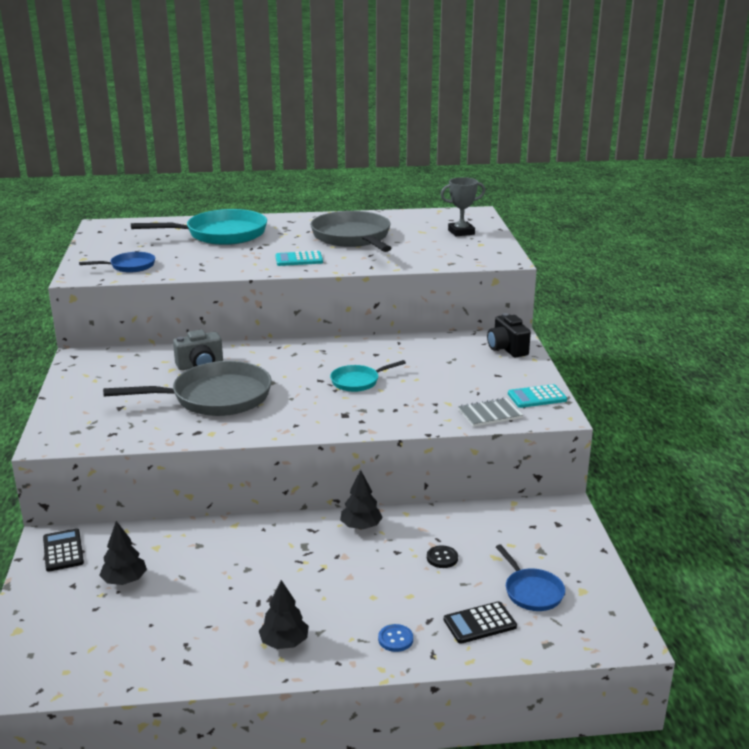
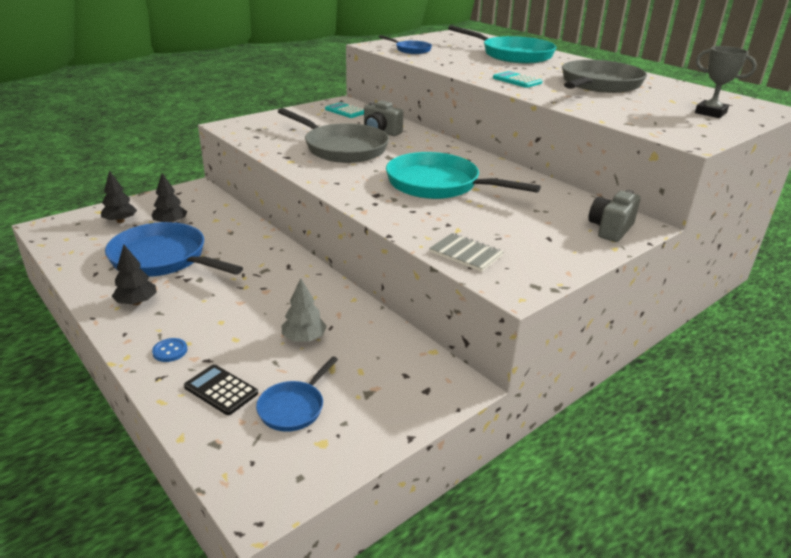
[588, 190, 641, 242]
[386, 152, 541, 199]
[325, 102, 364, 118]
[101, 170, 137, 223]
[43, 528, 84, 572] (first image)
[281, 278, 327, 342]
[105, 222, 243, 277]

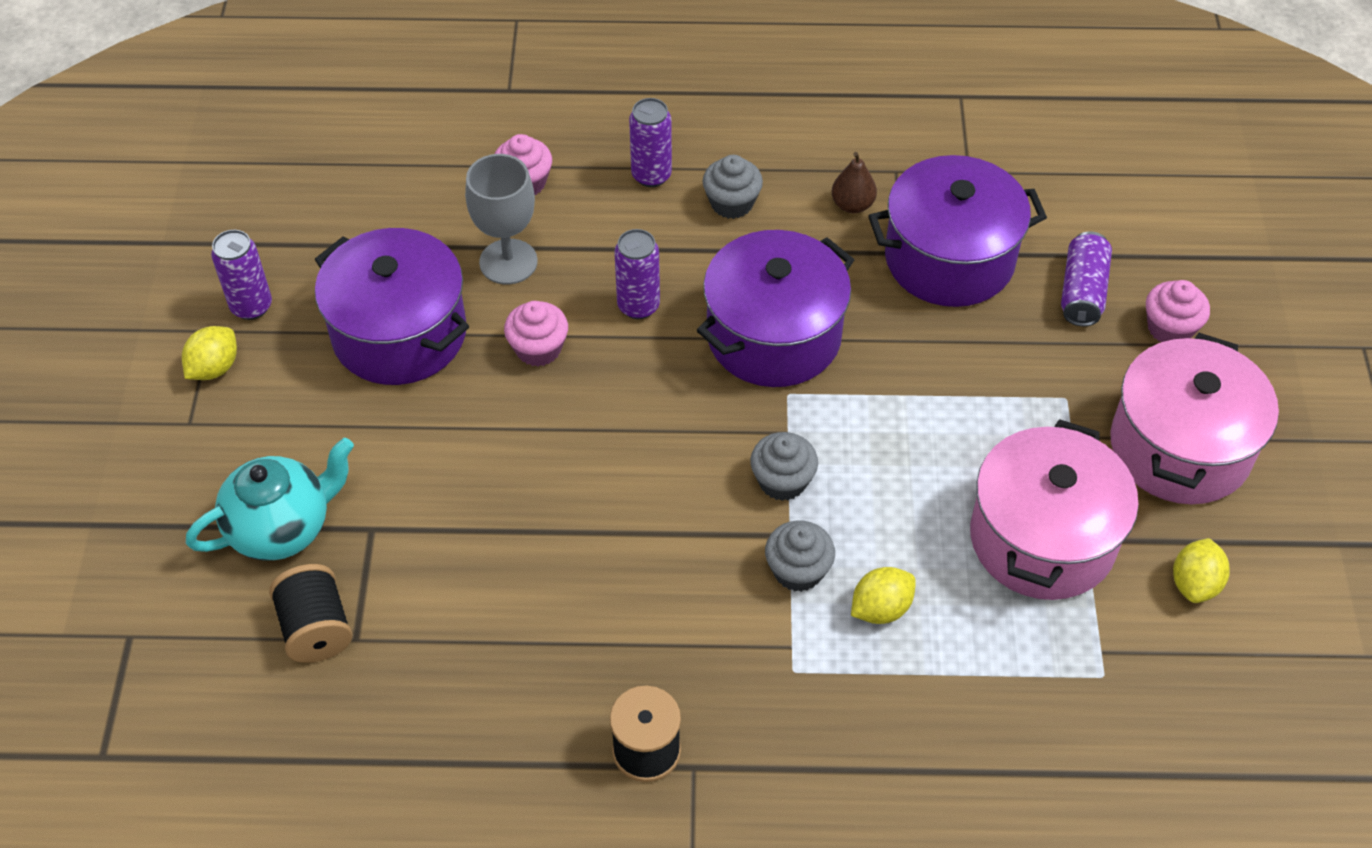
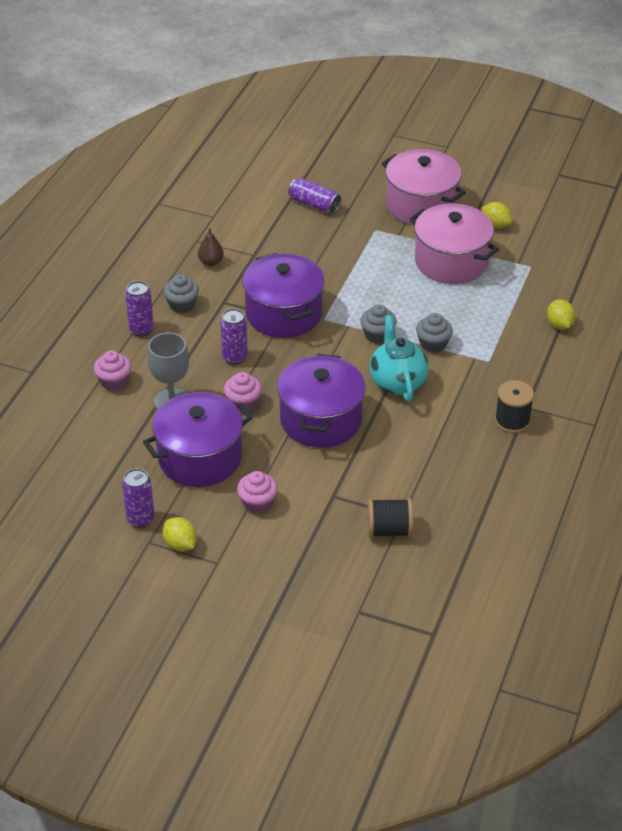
[277, 354, 366, 448]
[237, 471, 278, 514]
[370, 315, 429, 402]
[547, 299, 576, 329]

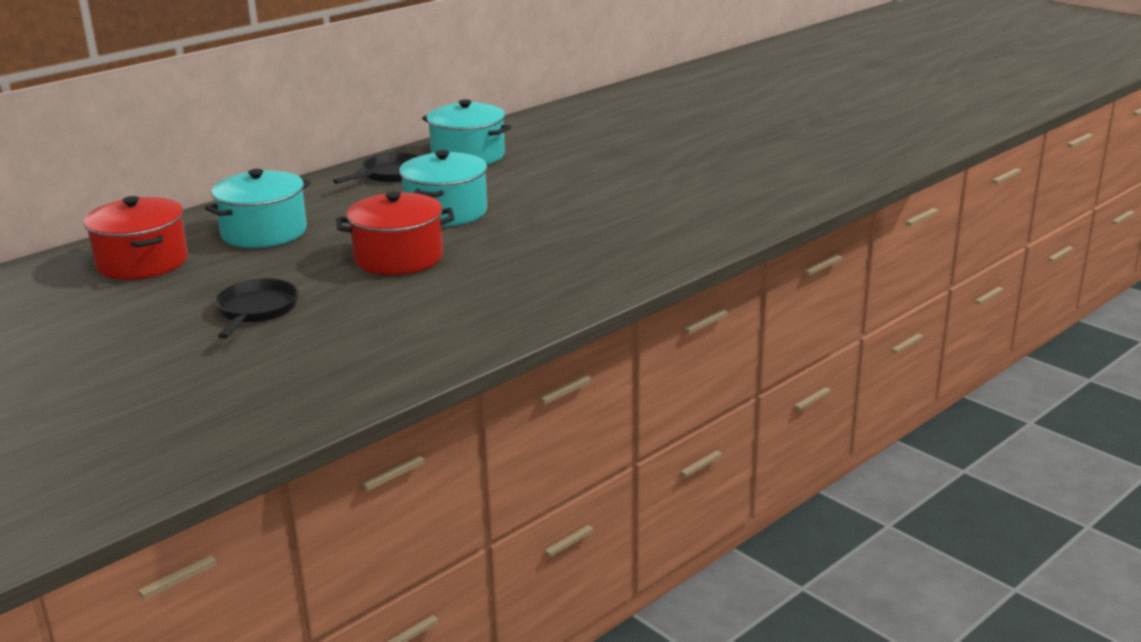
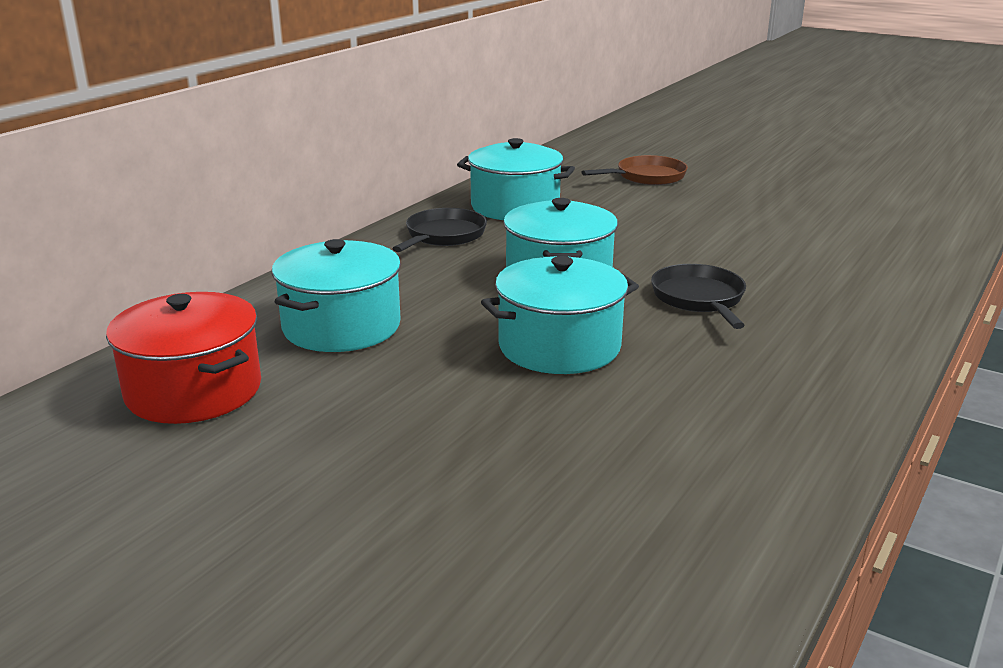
[481, 256, 639, 374]
[651, 264, 746, 329]
[581, 155, 688, 185]

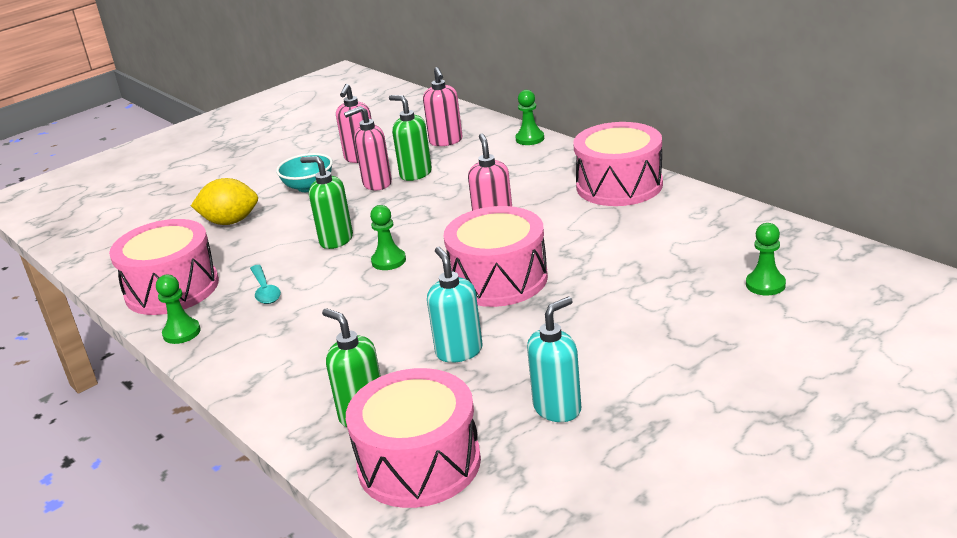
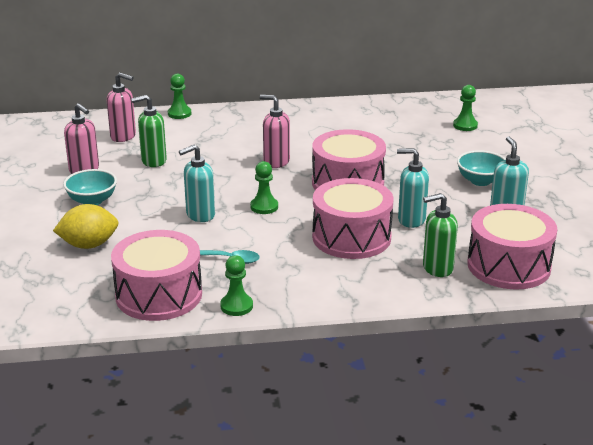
[344, 106, 392, 190] (first image)
[312, 178, 394, 259]
[179, 145, 215, 222]
[53, 204, 119, 249]
[457, 150, 506, 186]

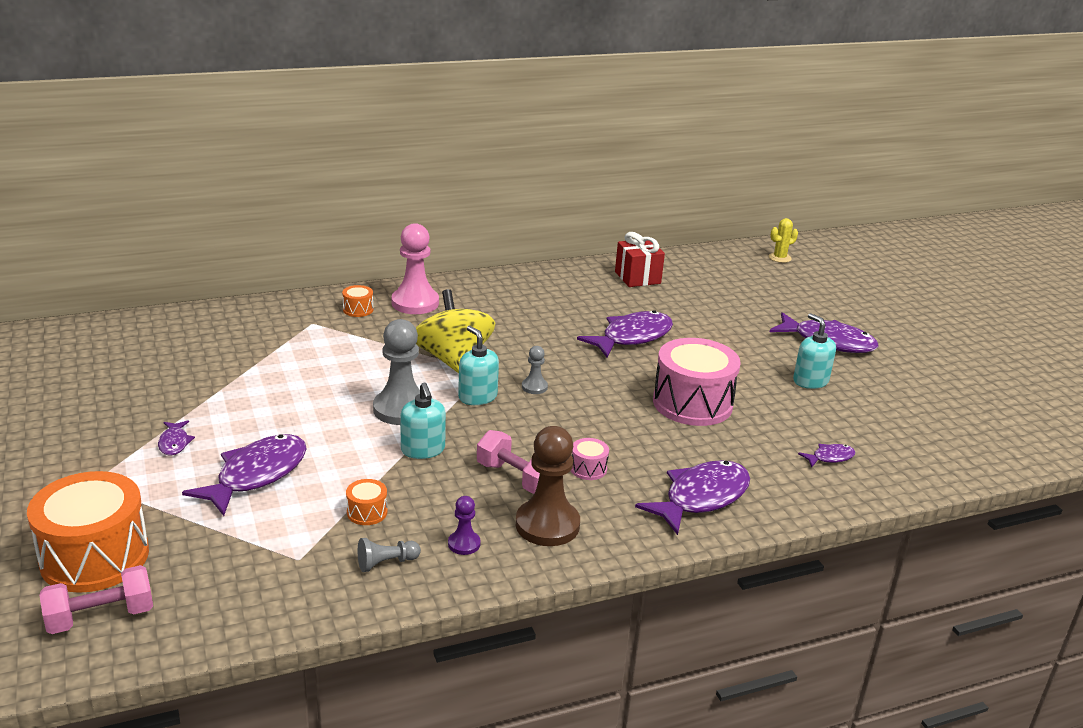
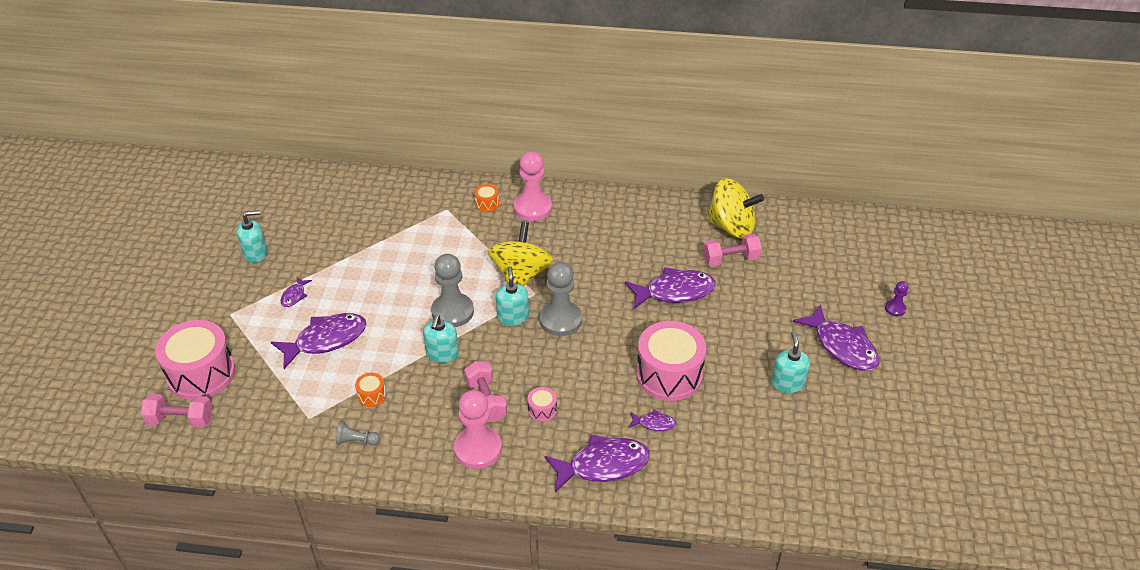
[769, 218, 798, 263] (first image)
[706, 178, 764, 238]
[540, 262, 582, 336]
[454, 390, 502, 469]
[629, 409, 676, 431]
[155, 320, 235, 400]
[885, 281, 909, 316]
[237, 210, 268, 263]
[703, 234, 762, 266]

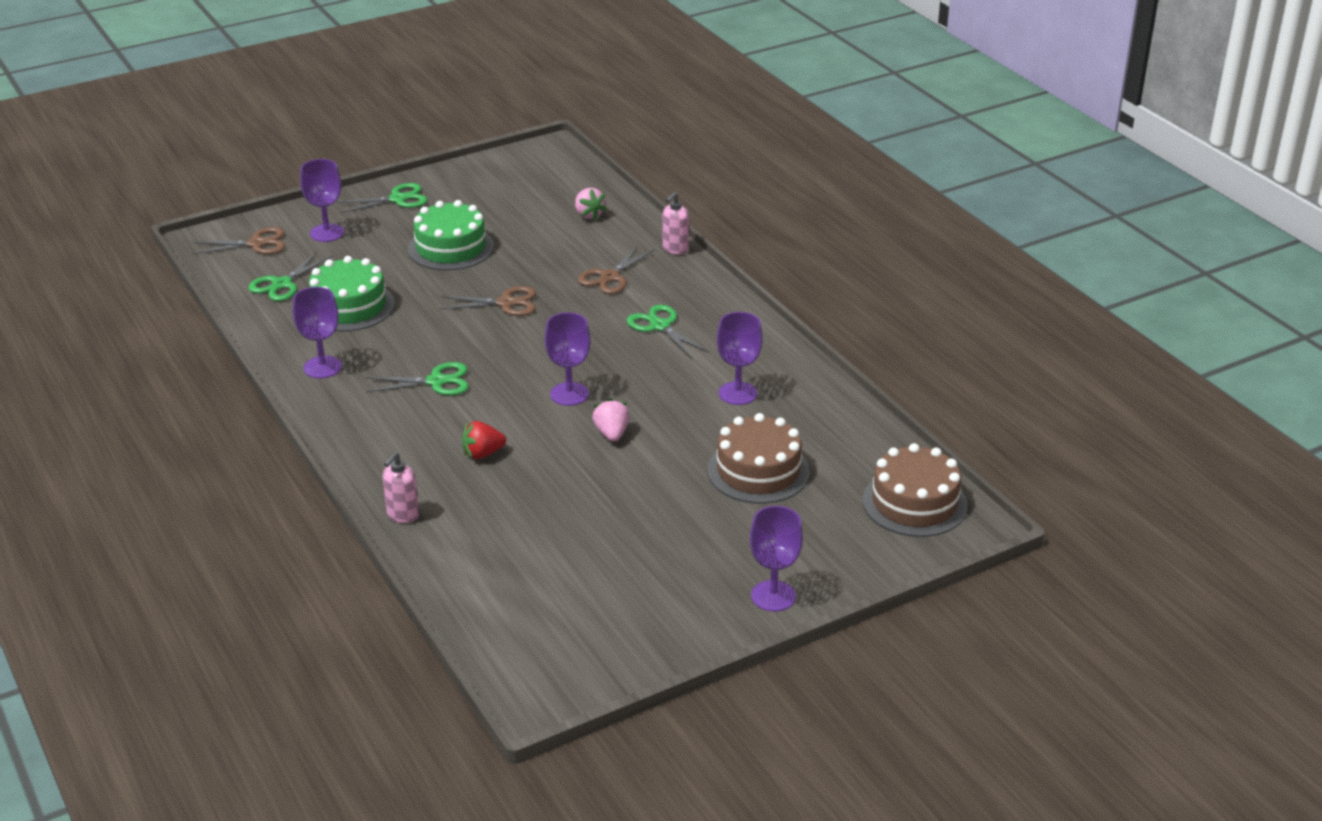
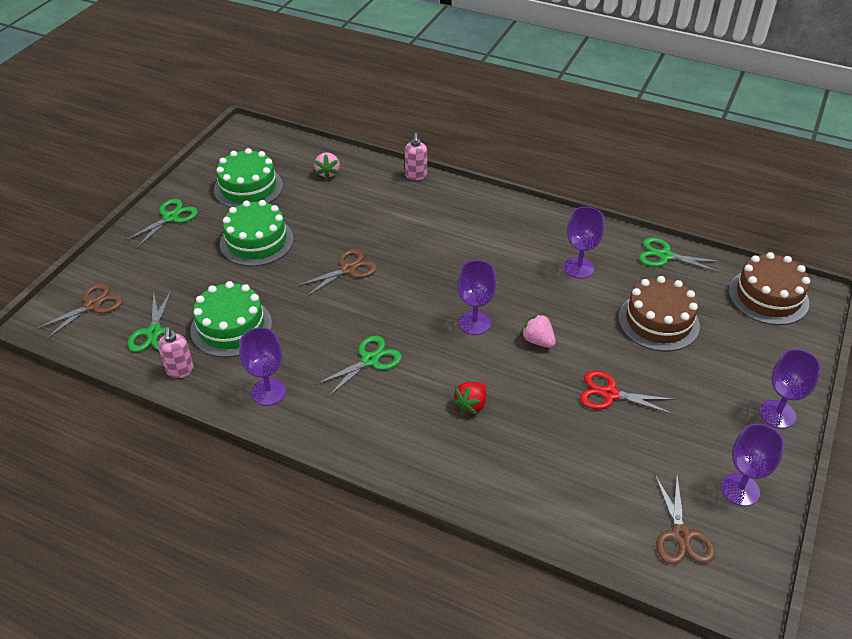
[721, 424, 784, 506]
[314, 152, 340, 180]
[655, 475, 715, 564]
[639, 238, 722, 273]
[158, 327, 194, 378]
[214, 148, 283, 208]
[580, 370, 675, 415]

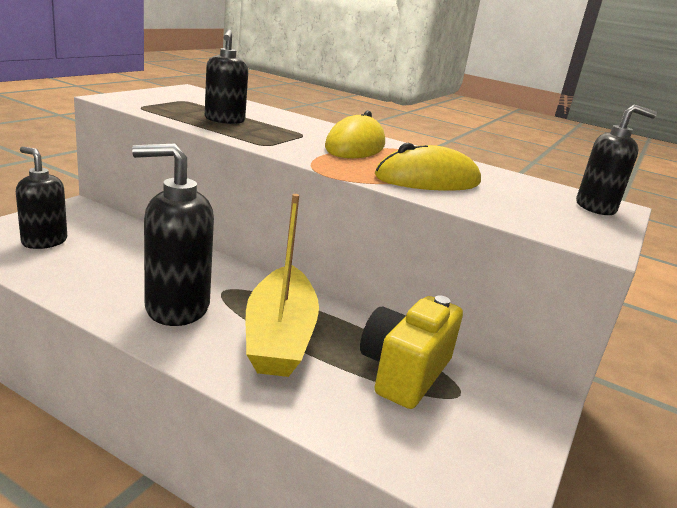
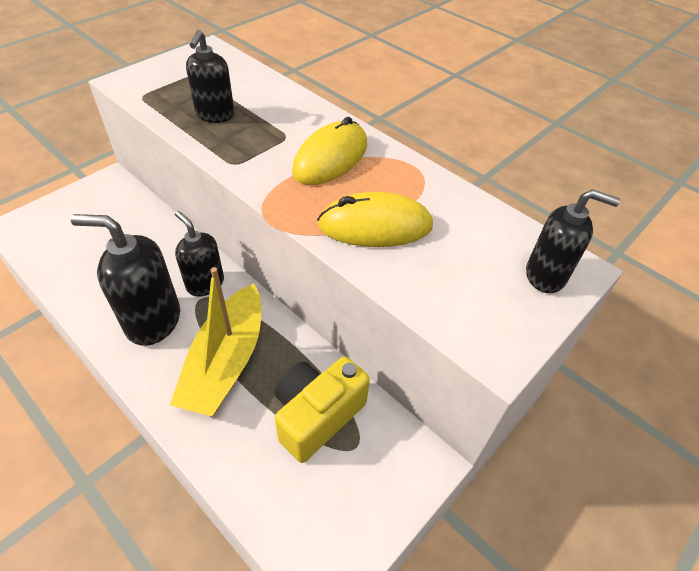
[175, 211, 224, 296]

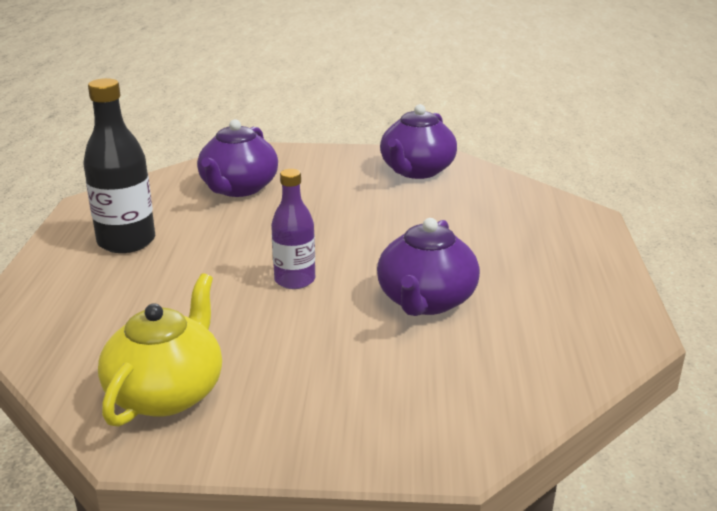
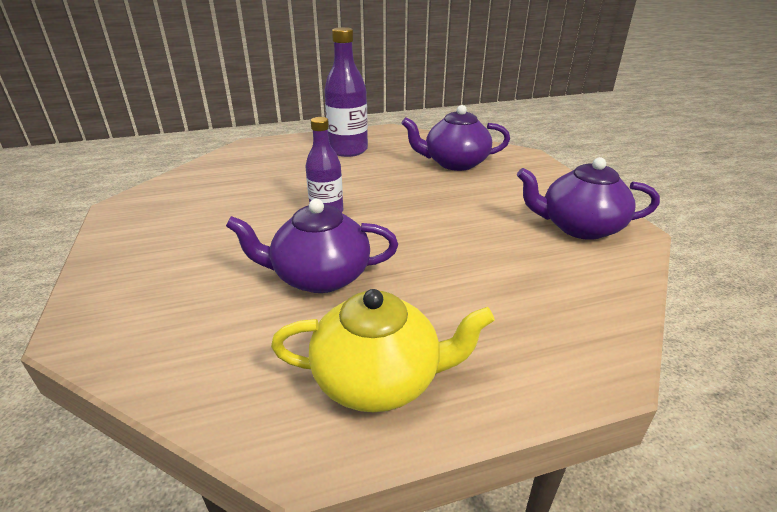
[324, 27, 368, 157]
[271, 289, 495, 412]

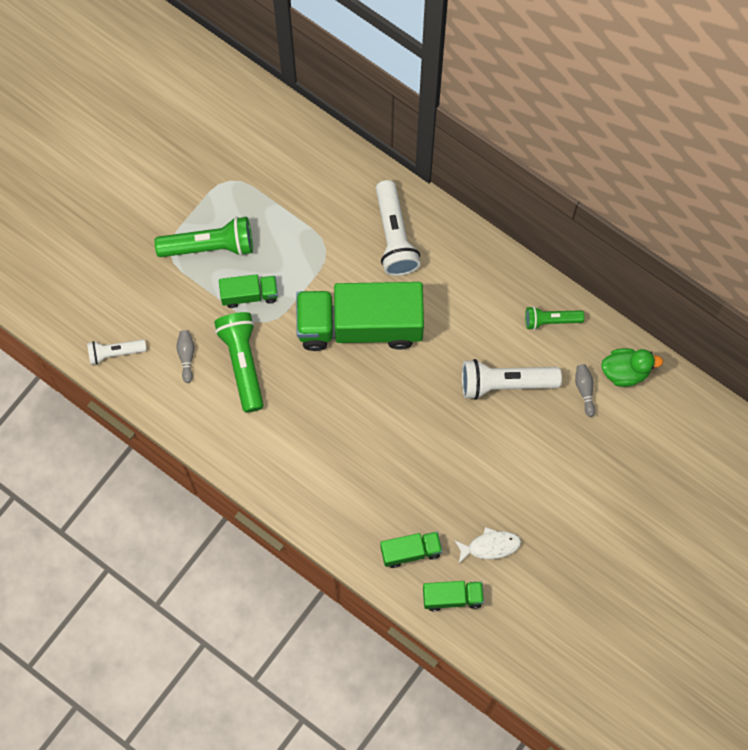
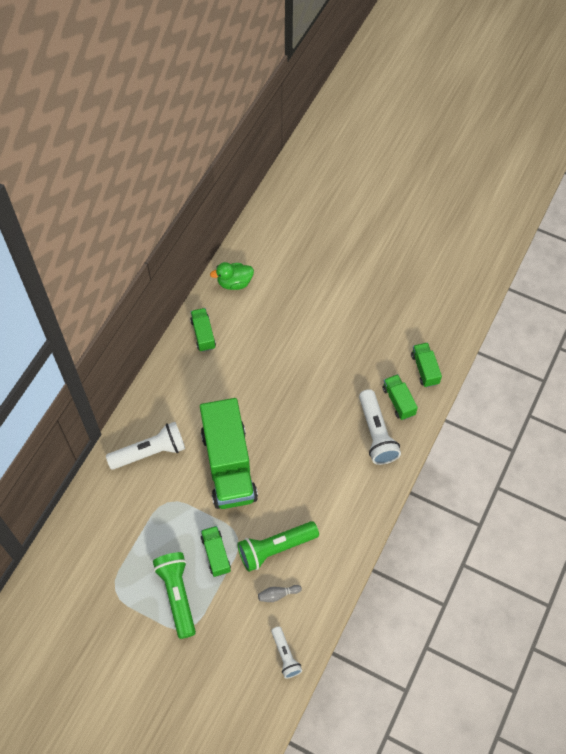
[190, 308, 216, 352]
[210, 262, 254, 290]
[359, 389, 401, 465]
[575, 364, 596, 417] (first image)
[454, 527, 521, 563] (first image)

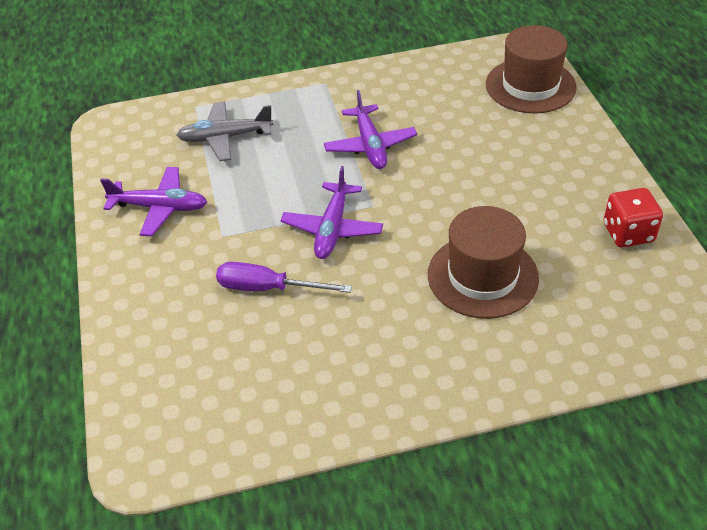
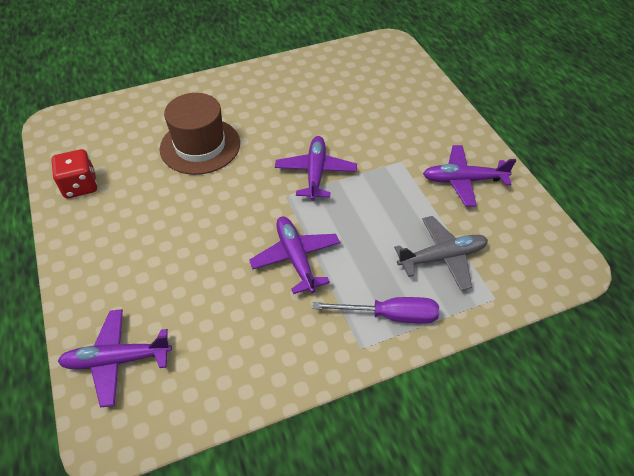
[58, 309, 172, 408]
[312, 297, 439, 324]

